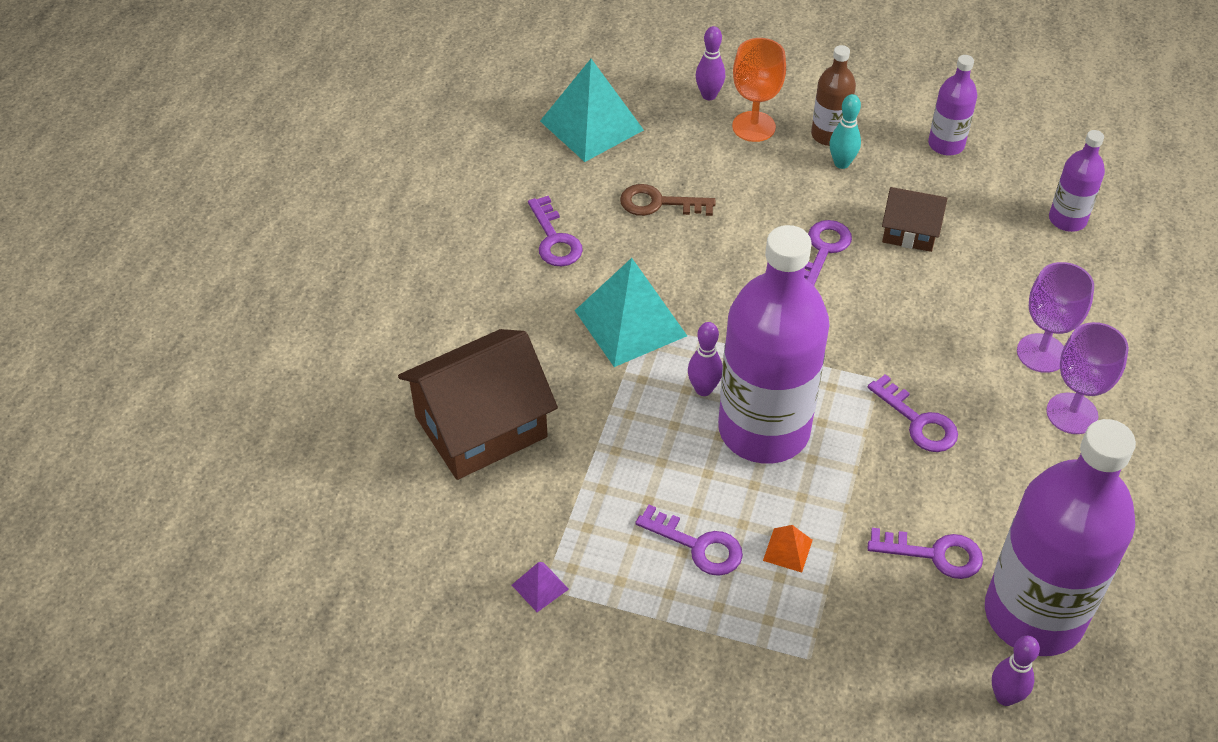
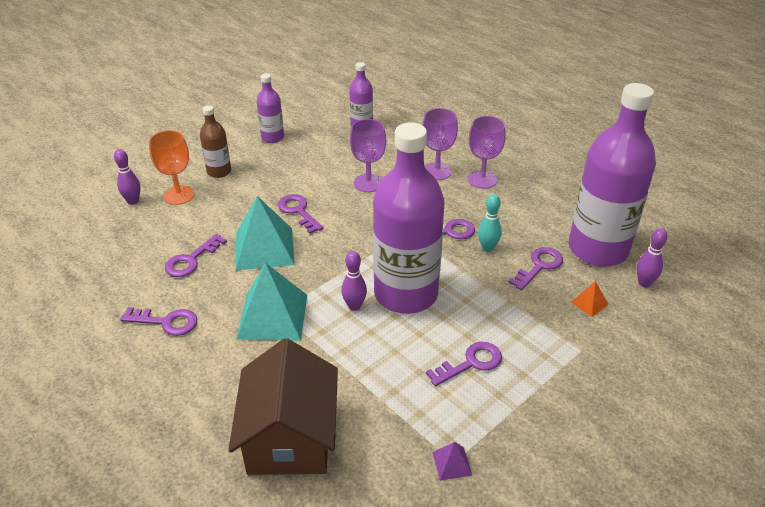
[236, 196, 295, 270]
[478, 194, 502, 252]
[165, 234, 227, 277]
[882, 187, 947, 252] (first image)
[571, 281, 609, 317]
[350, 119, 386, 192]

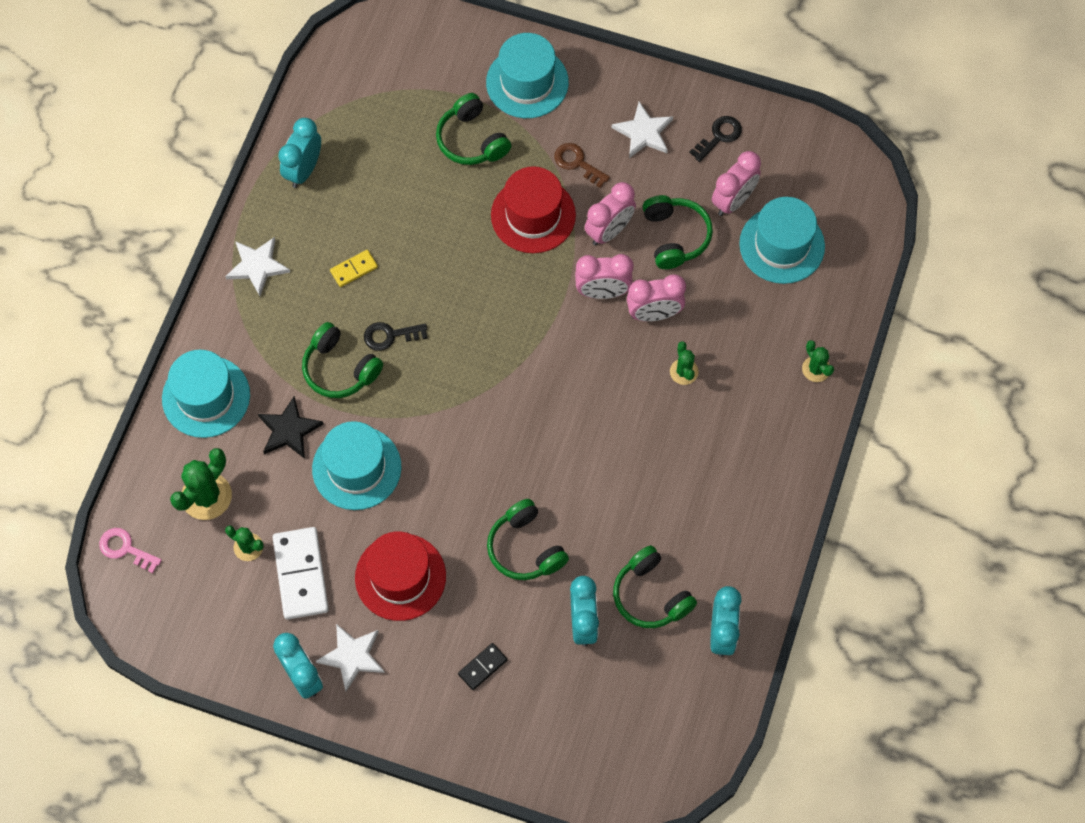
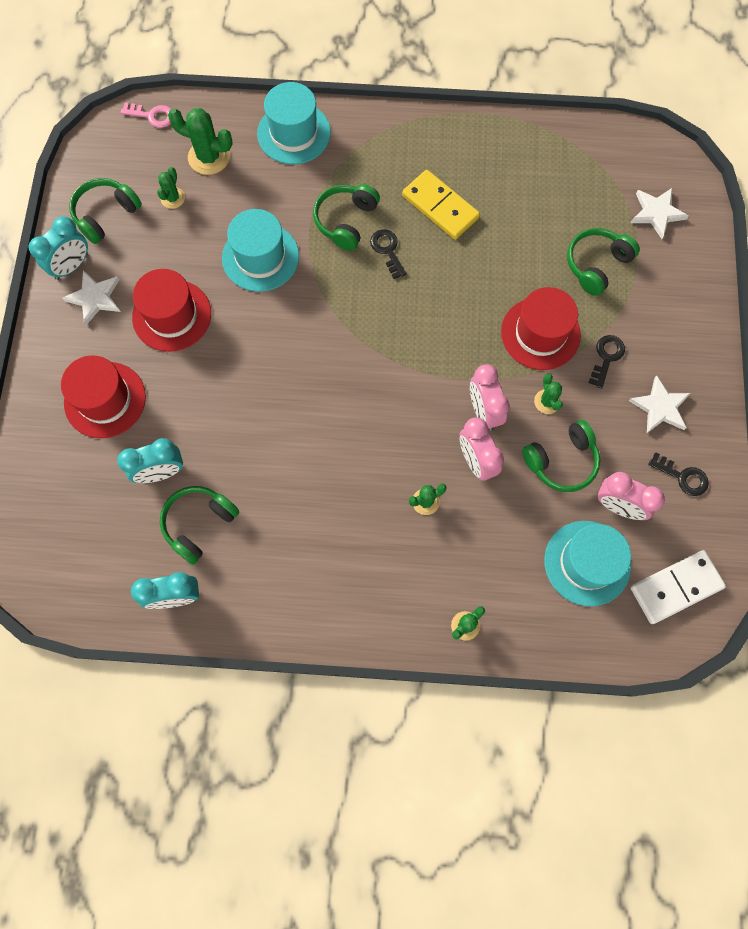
[486, 33, 569, 118] (first image)
[278, 118, 321, 188] (first image)
[589, 335, 625, 389]
[534, 373, 563, 414]
[631, 188, 689, 239]
[402, 170, 480, 240]
[258, 396, 324, 459] (first image)
[69, 178, 142, 244]
[630, 550, 726, 624]
[121, 102, 171, 128]
[61, 356, 146, 438]

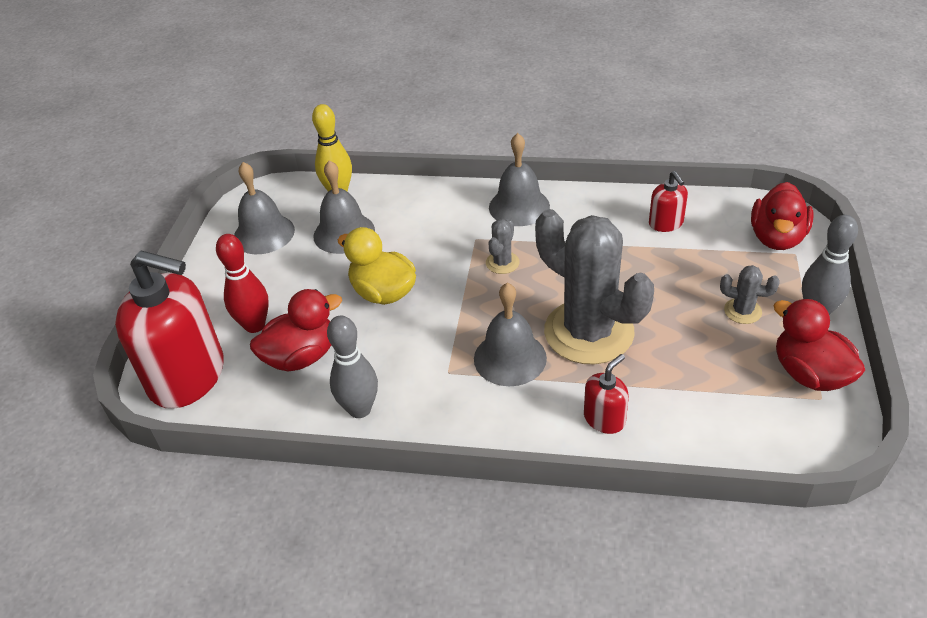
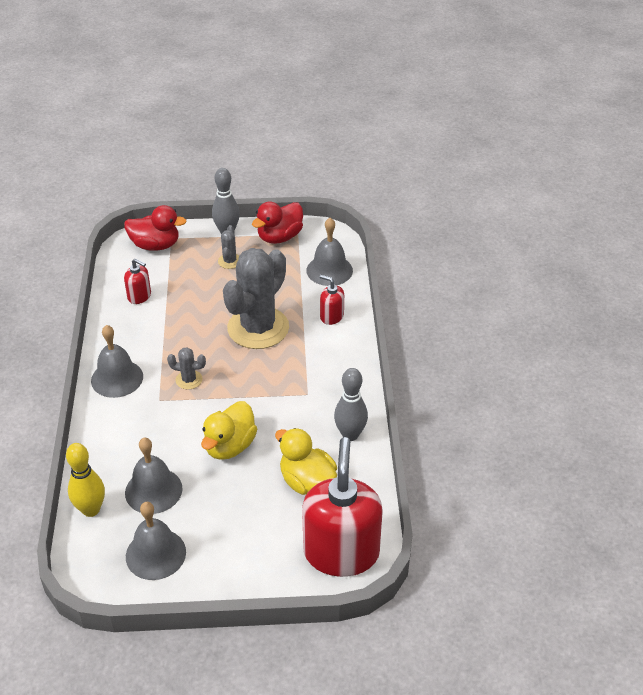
[124, 258, 151, 304]
[216, 234, 269, 333] (first image)
[306, 218, 353, 286]
[275, 428, 337, 495]

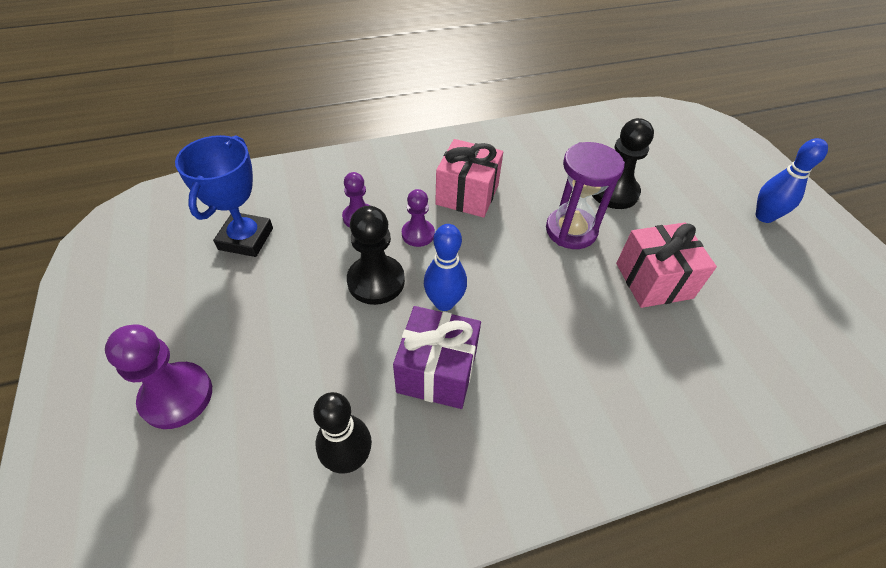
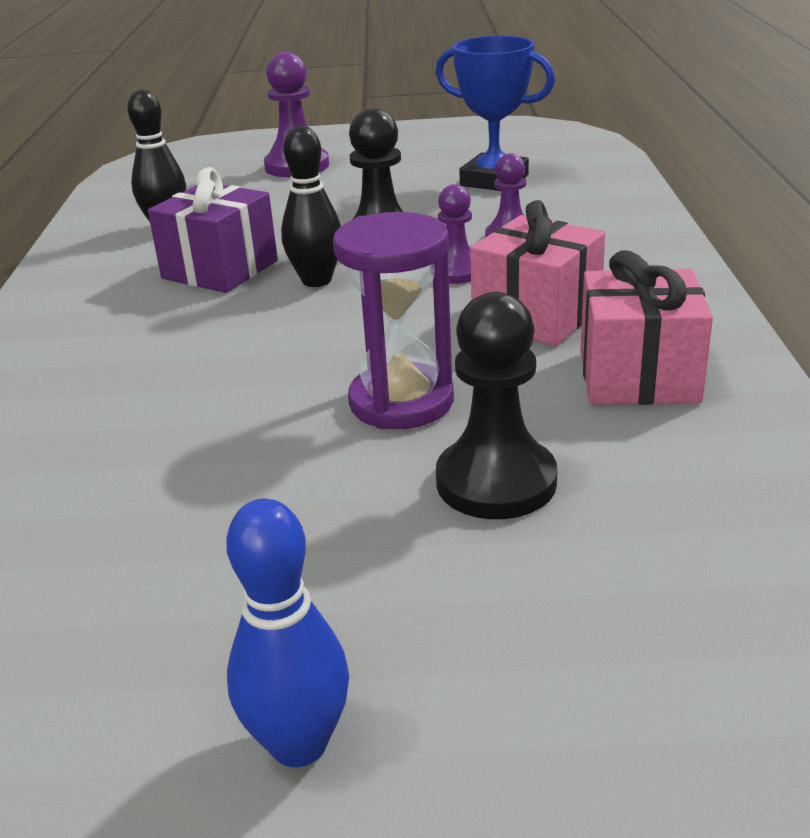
[581, 250, 713, 405]
[281, 126, 341, 287]

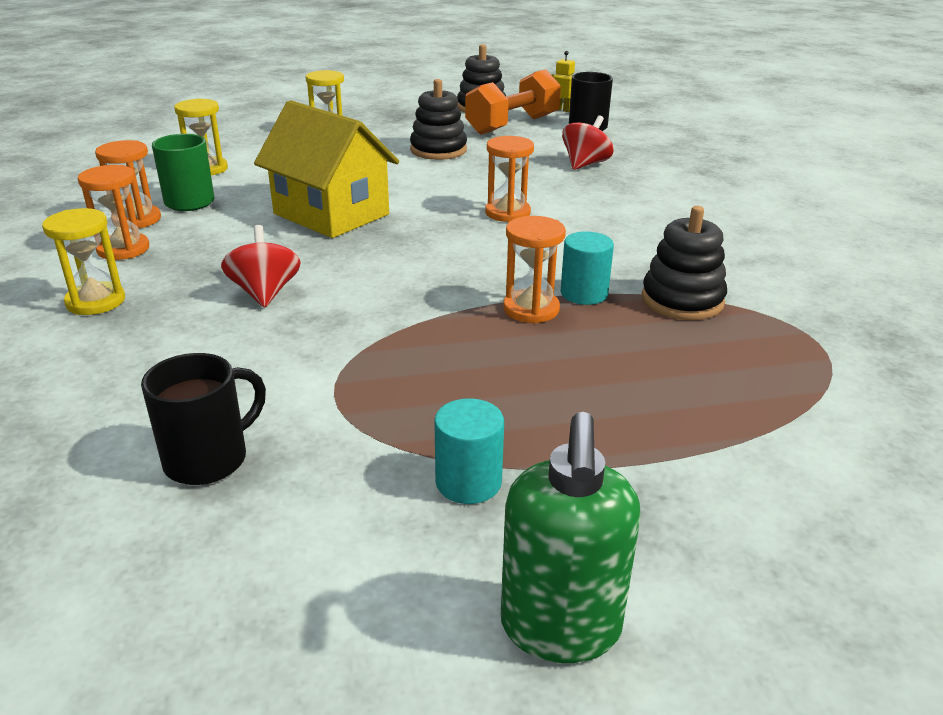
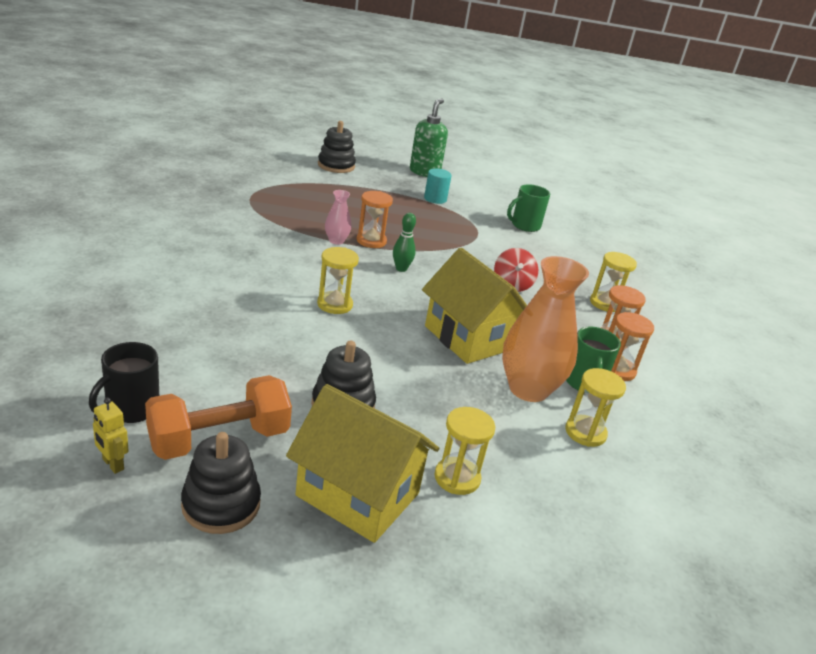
[562, 115, 613, 170] (first image)
[317, 247, 359, 314]
[318, 121, 356, 173]
[325, 190, 352, 245]
[507, 184, 550, 232]
[393, 213, 416, 272]
[502, 256, 589, 402]
[286, 384, 439, 543]

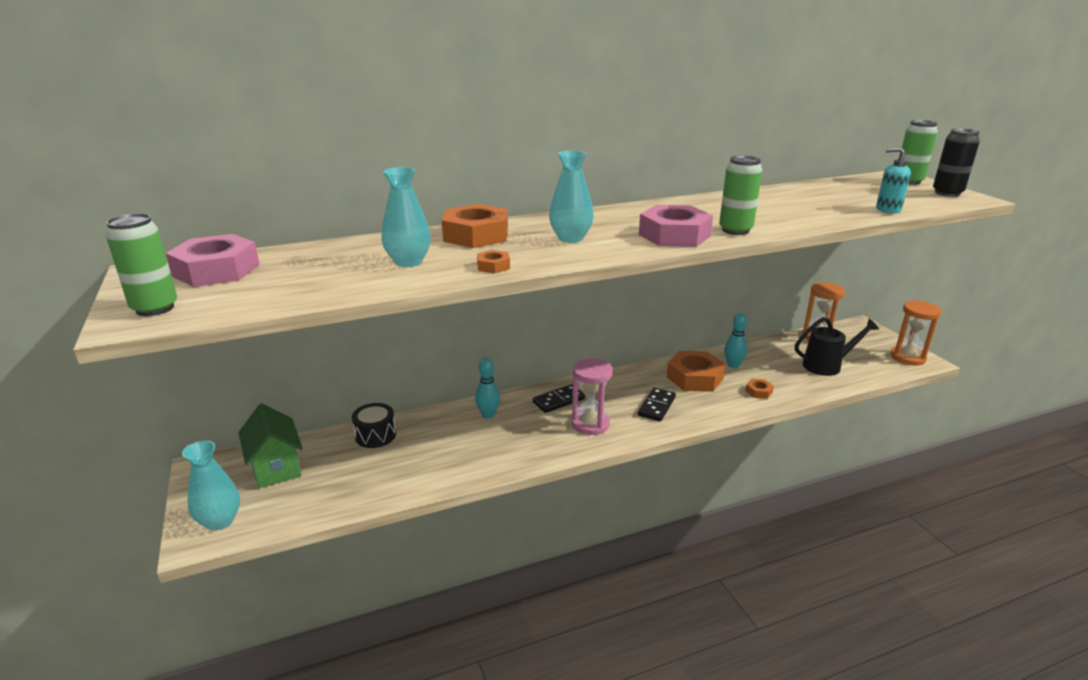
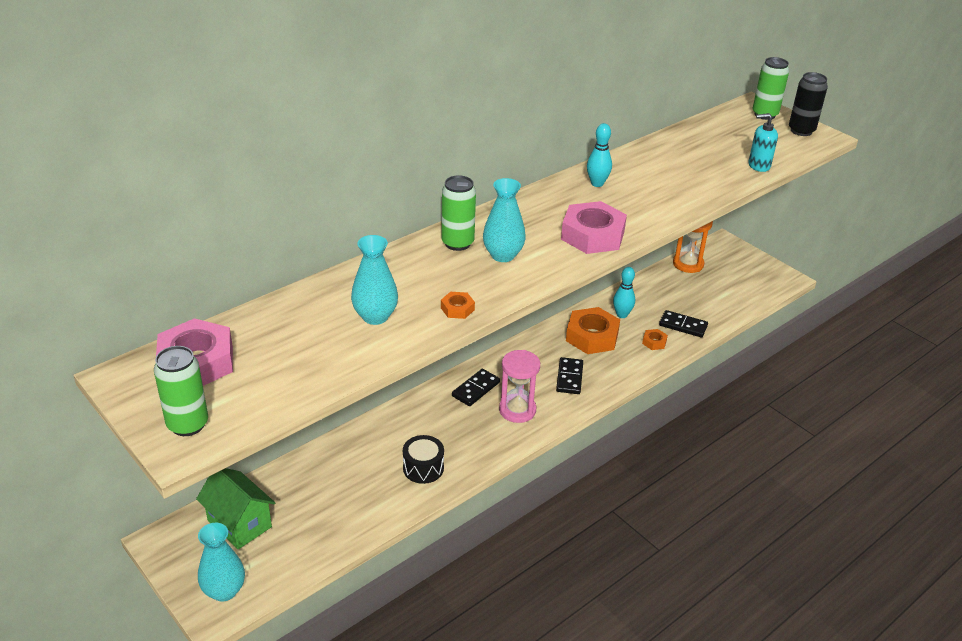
[441, 175, 476, 251]
[442, 204, 508, 248] (first image)
[891, 301, 941, 366] (first image)
[795, 317, 879, 376] (first image)
[587, 123, 612, 187]
[403, 435, 444, 484]
[659, 310, 708, 338]

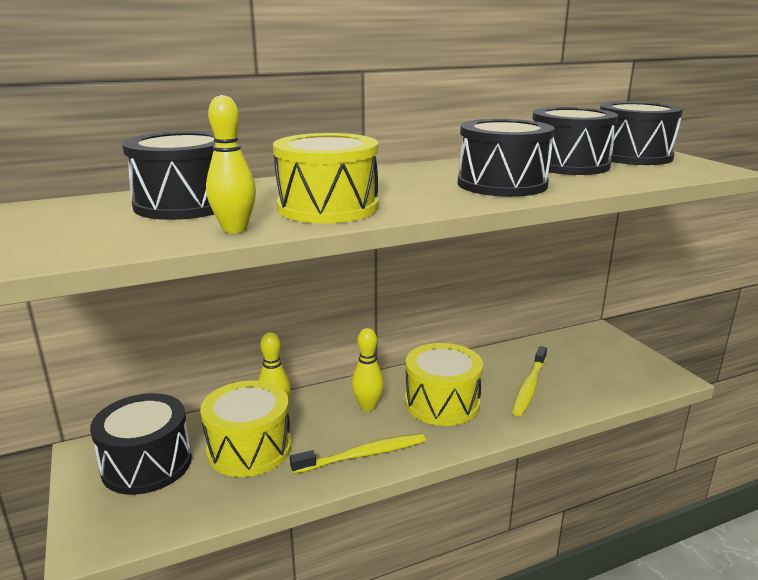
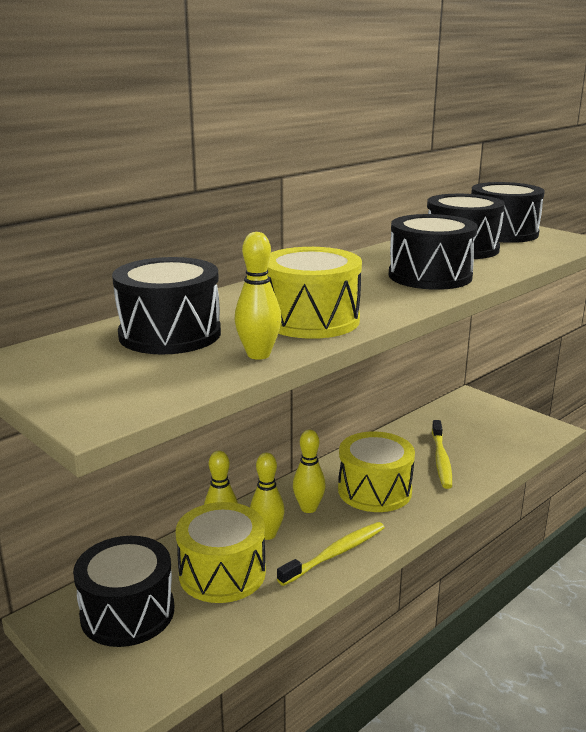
[250, 452, 285, 540]

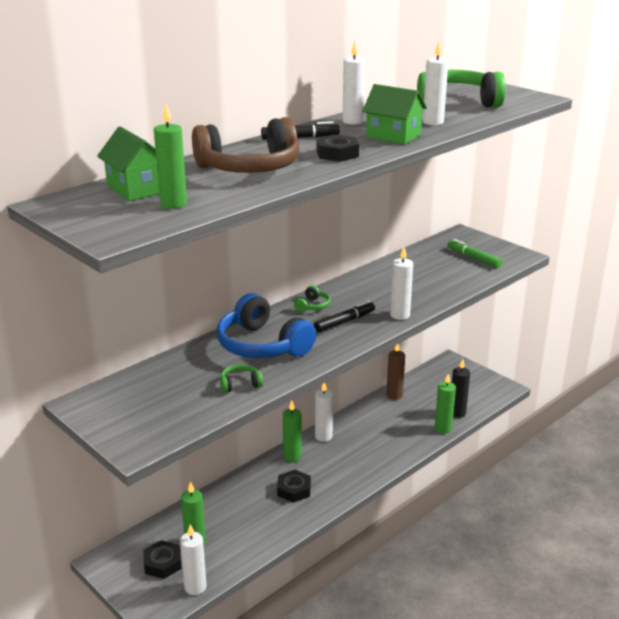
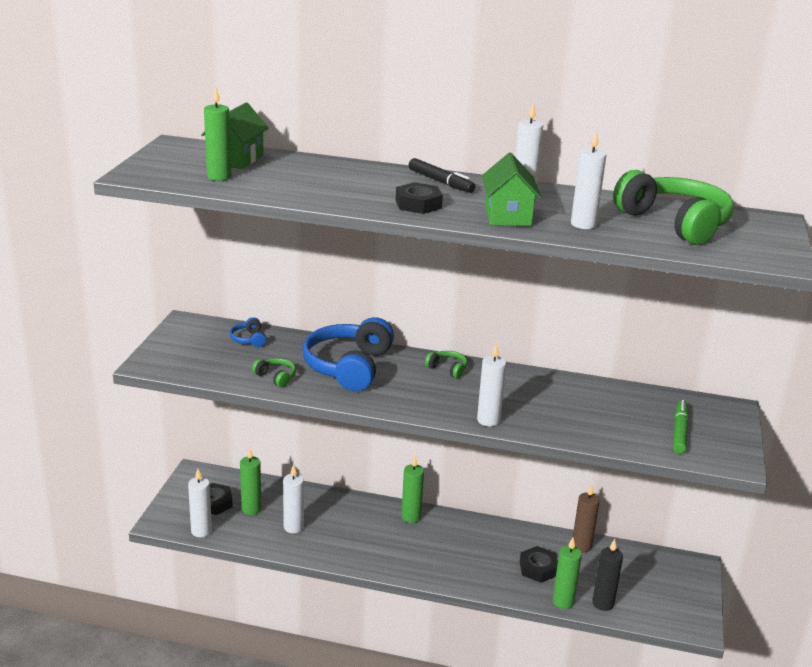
[192, 117, 299, 173] (first image)
[425, 351, 468, 378]
[314, 301, 375, 332] (first image)
[283, 464, 304, 533]
[520, 546, 558, 583]
[230, 317, 267, 347]

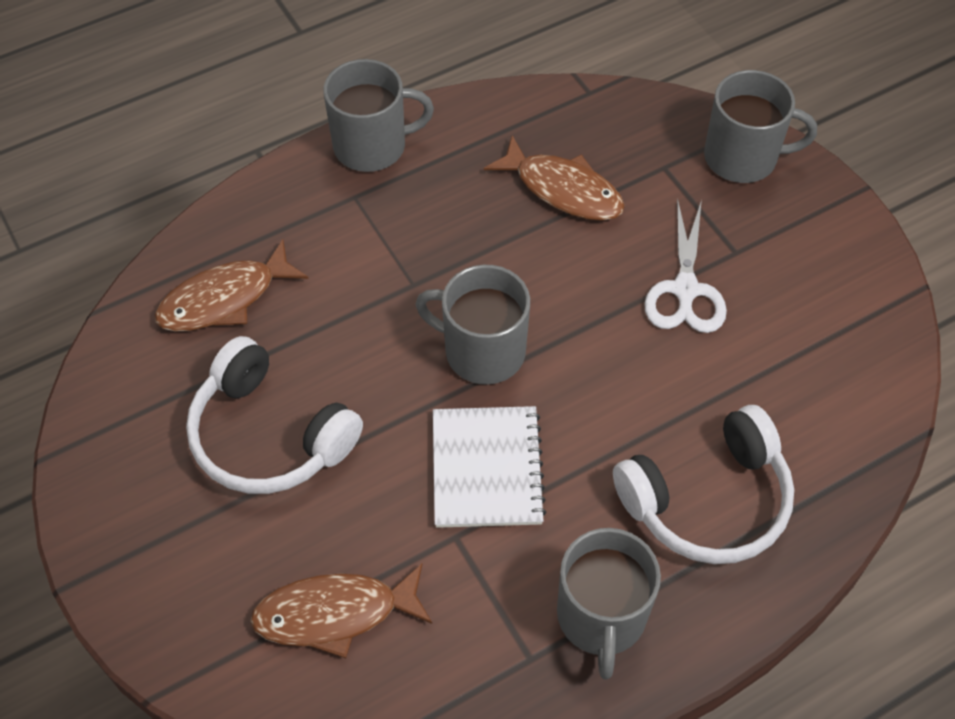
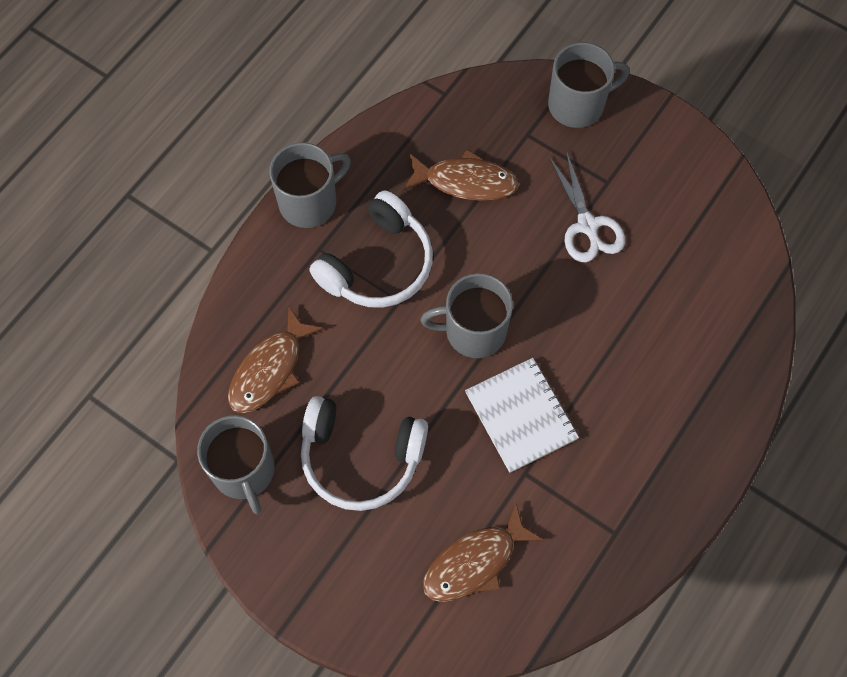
[309, 191, 433, 308]
[197, 415, 275, 514]

